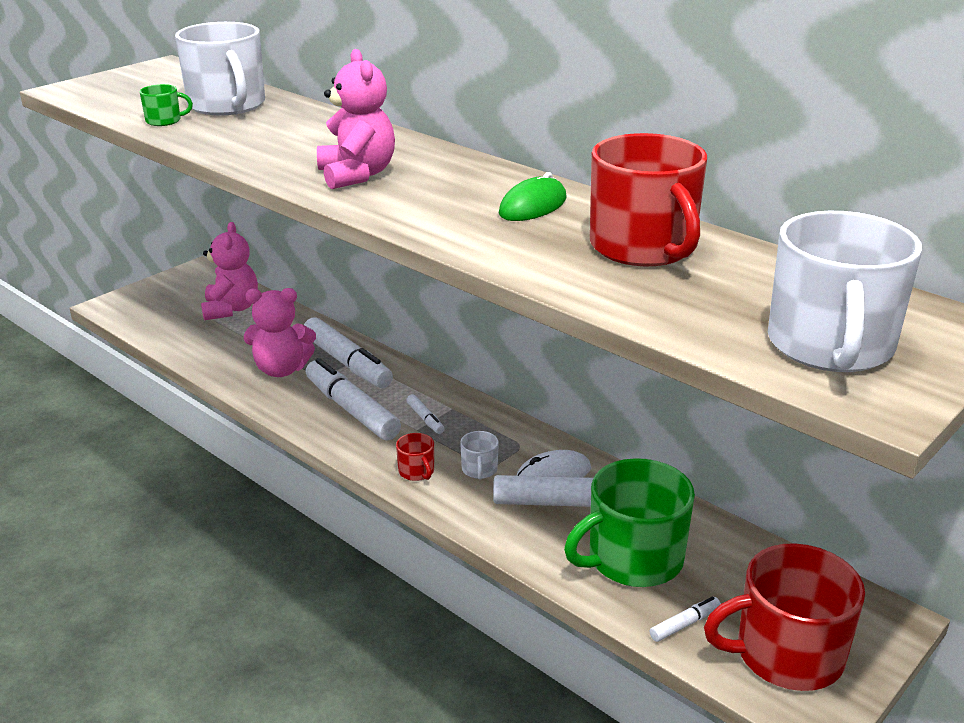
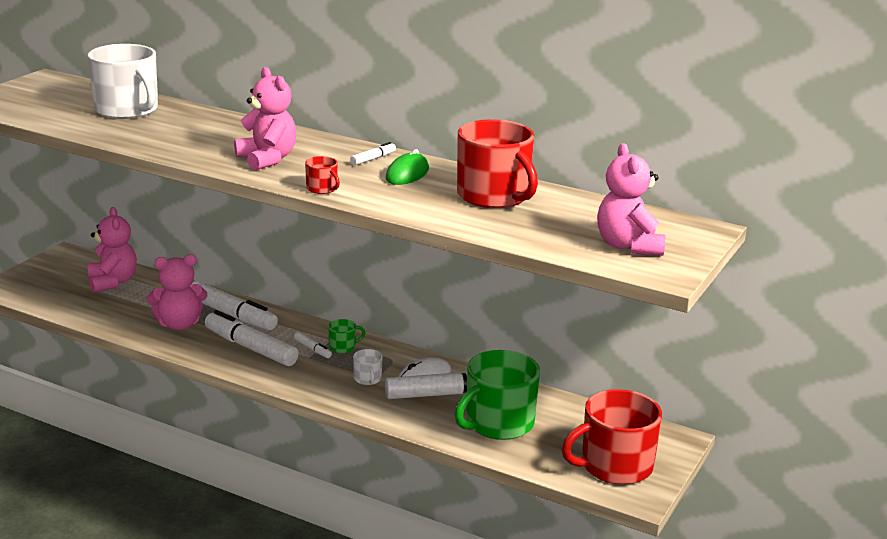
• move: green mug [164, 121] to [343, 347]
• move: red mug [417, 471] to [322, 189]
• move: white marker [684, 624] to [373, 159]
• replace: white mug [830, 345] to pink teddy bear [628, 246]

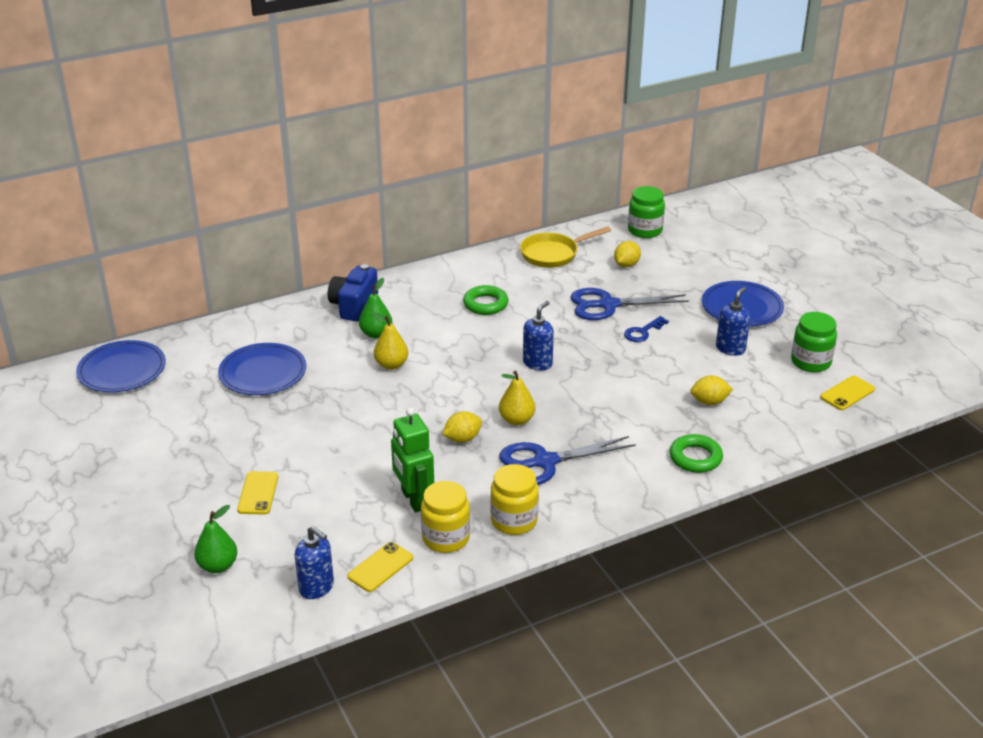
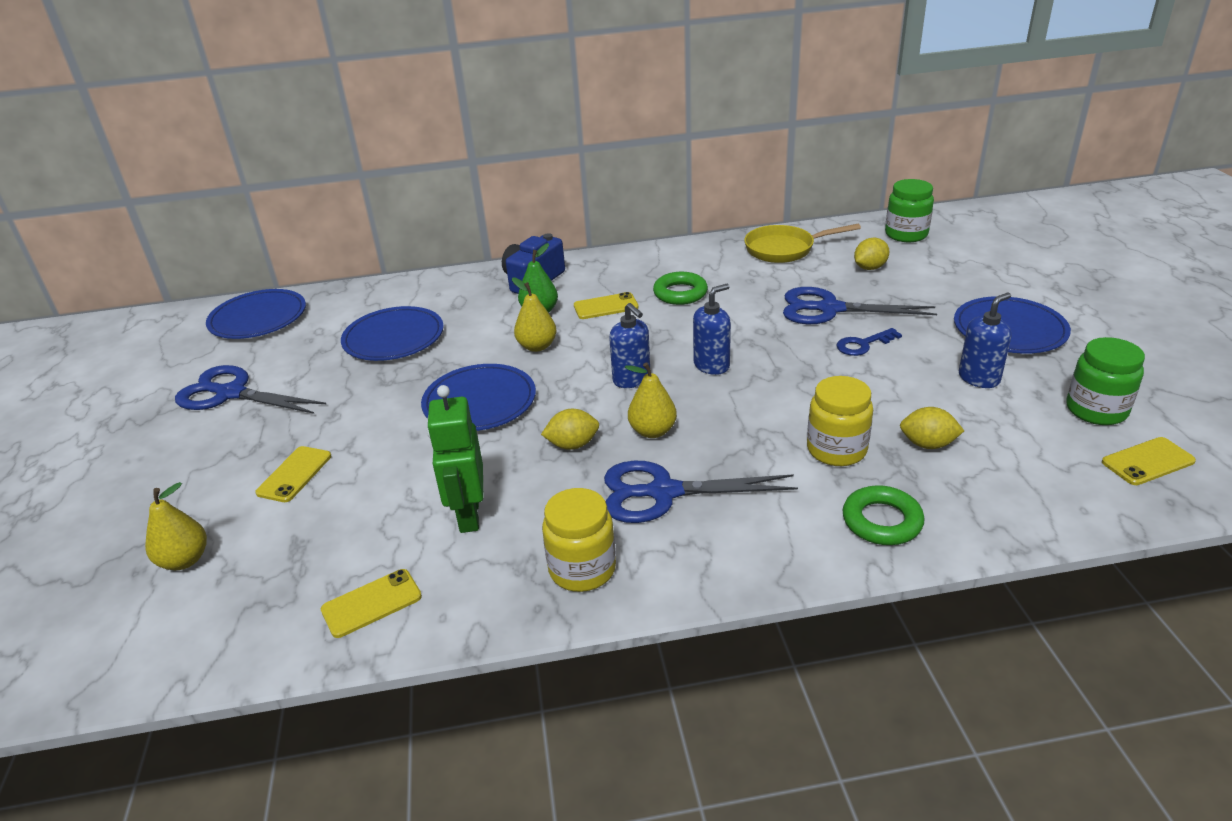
• recolor: green pear [218, 566] to yellow pear [185, 560]
• move: blue soap dispenser [317, 587] to [632, 379]
• move: yellow jar [446, 538] to [836, 450]
• insert: blue scissors [231, 393]
• insert: blue plate [479, 402]
• insert: yellow phone [606, 306]

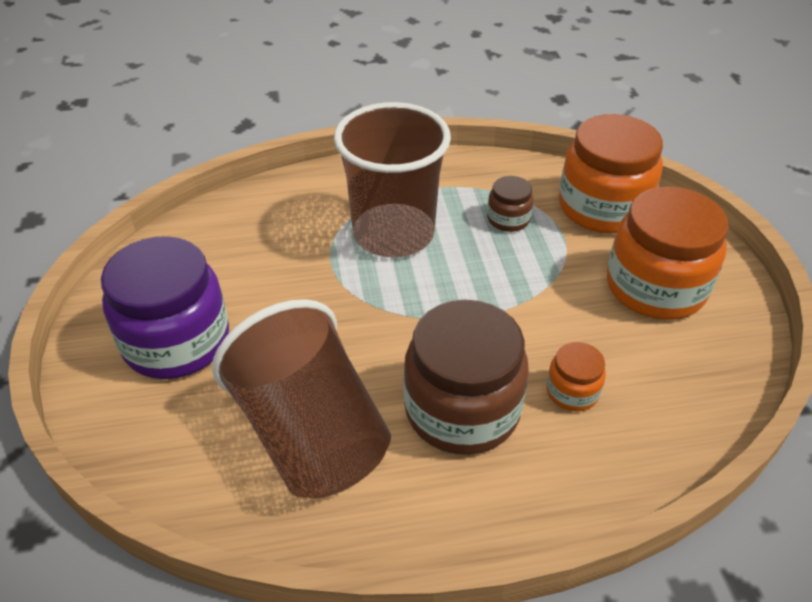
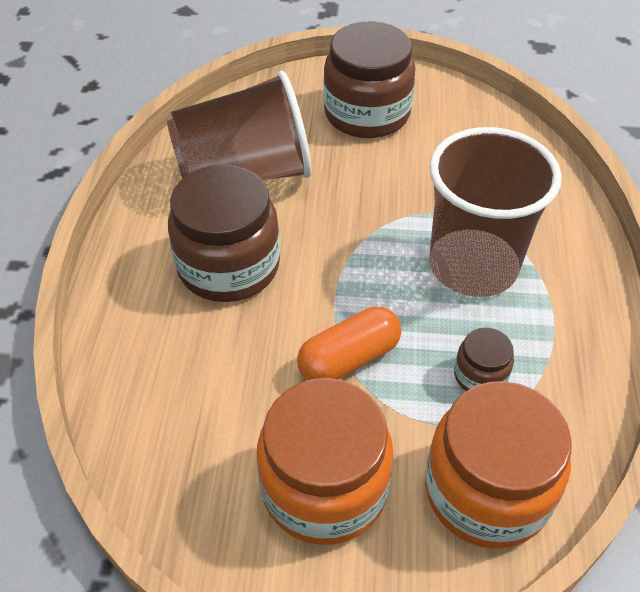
• recolor: purple jar [176, 341] to brown jar [367, 114]
• delete: orange jar [572, 391]
• insert: orange capsule [349, 358]

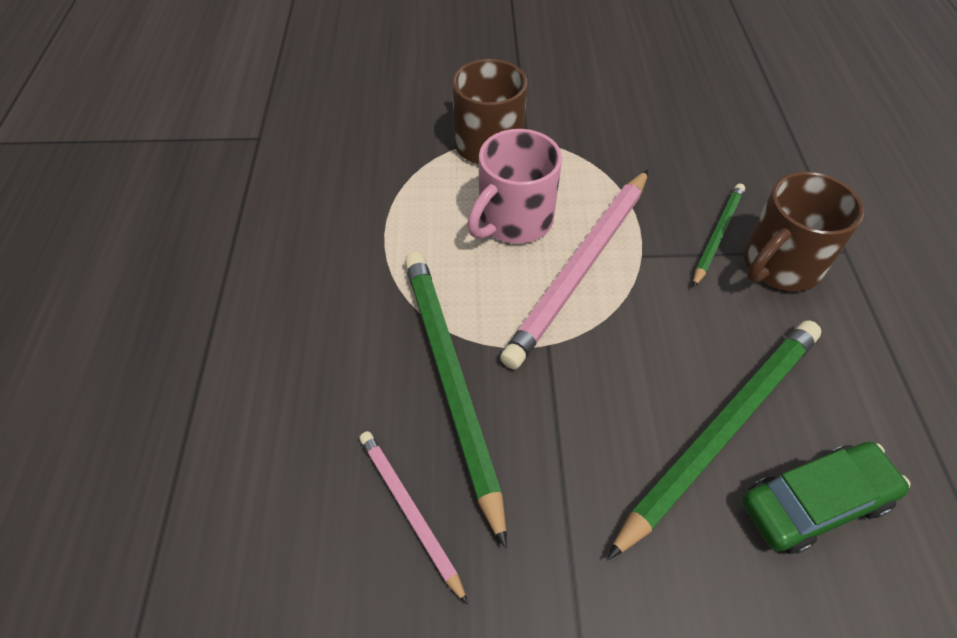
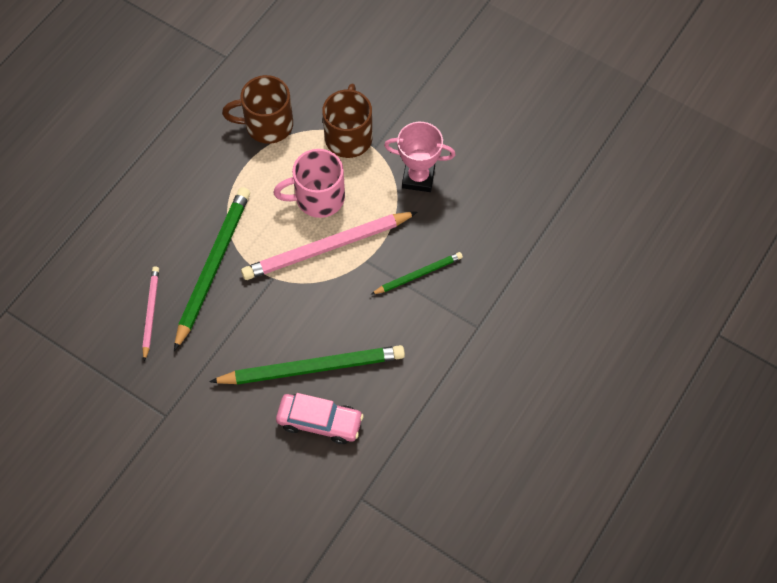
• recolor: green car [815, 503] to pink car [320, 422]
• move: brown mug [779, 265] to [267, 125]
• insert: pink trophy [418, 178]

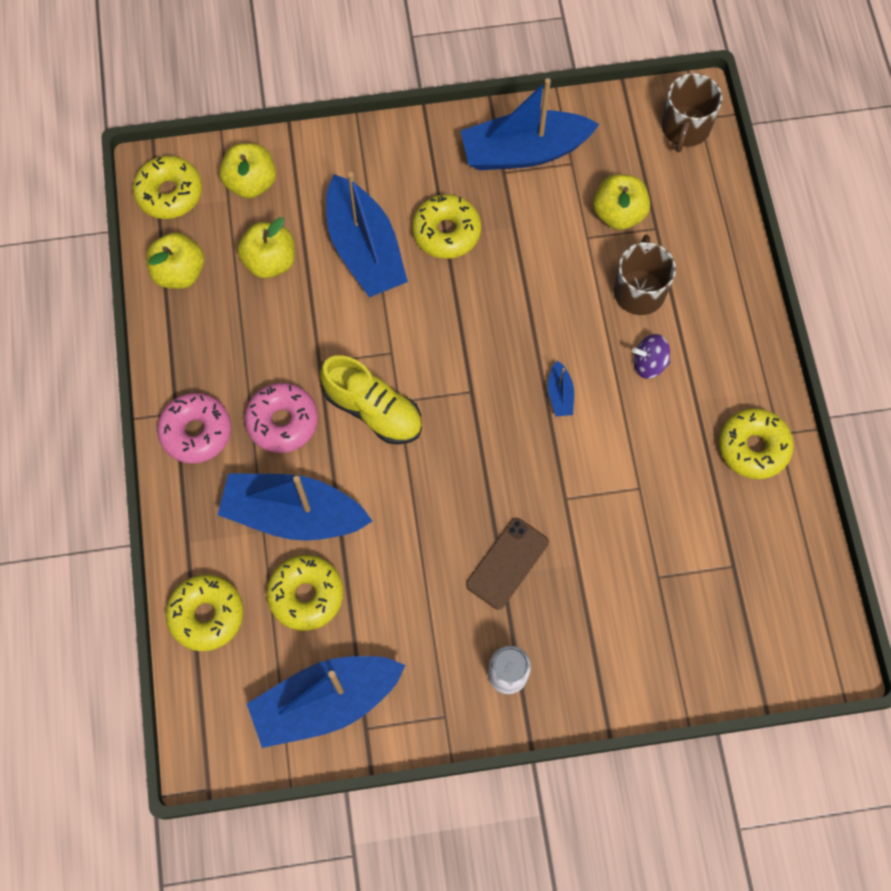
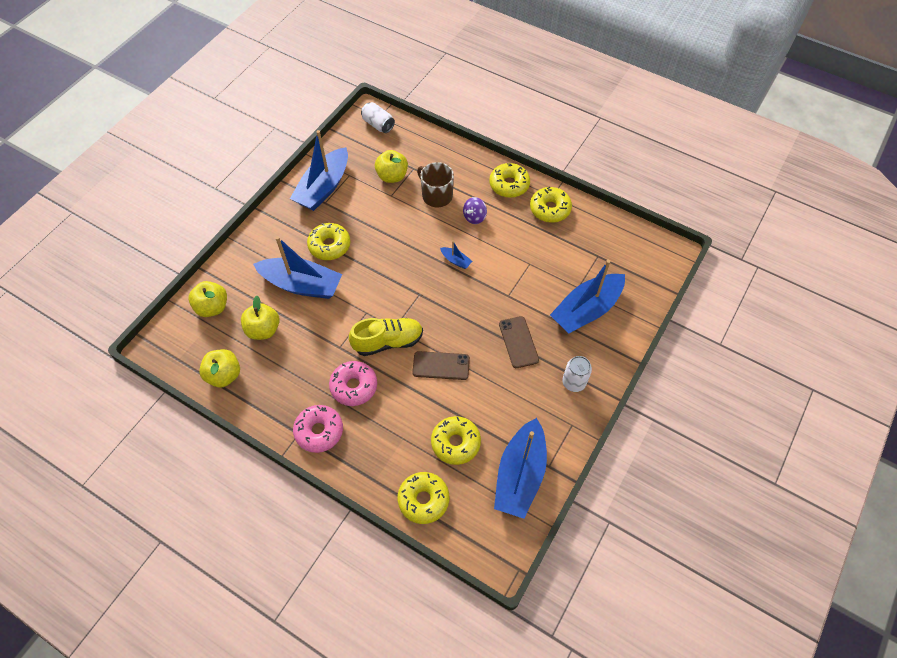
• move: yellow donut [169, 193] to [509, 185]
• move: blue boat [293, 514] to [586, 310]
• replace: brown mug [685, 128] to white can [378, 124]
• insert: brown phone [441, 365]

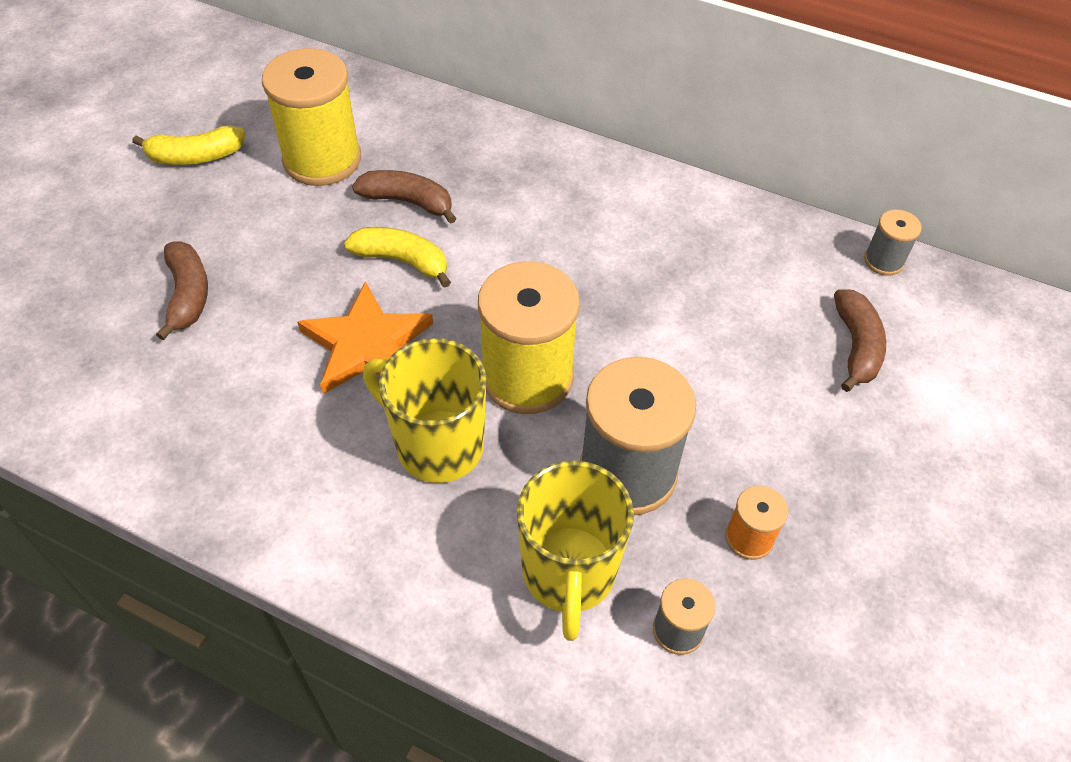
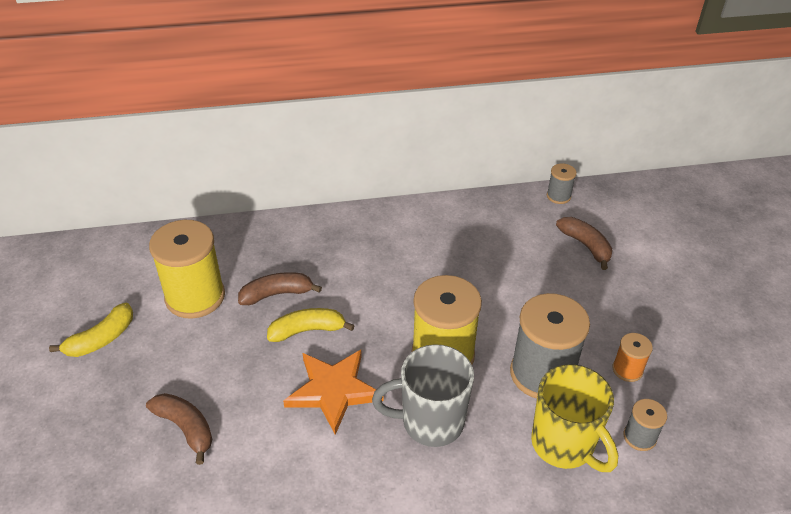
• recolor: yellow mug [437, 445] to grey mug [430, 422]

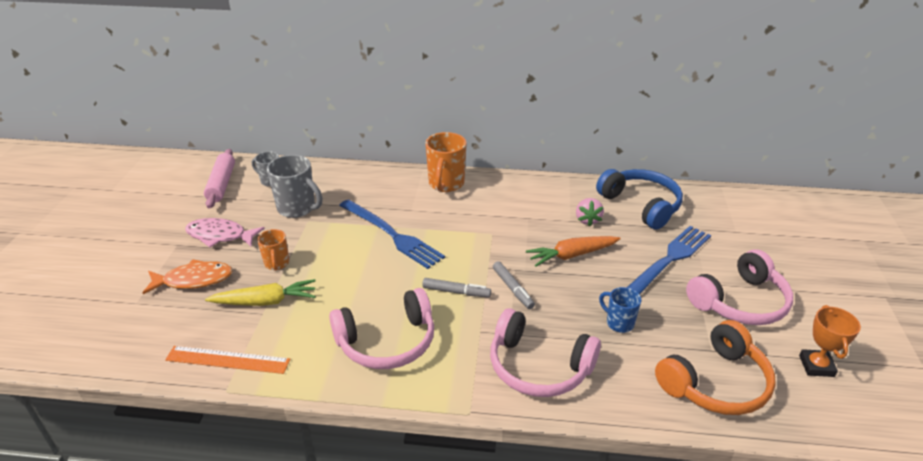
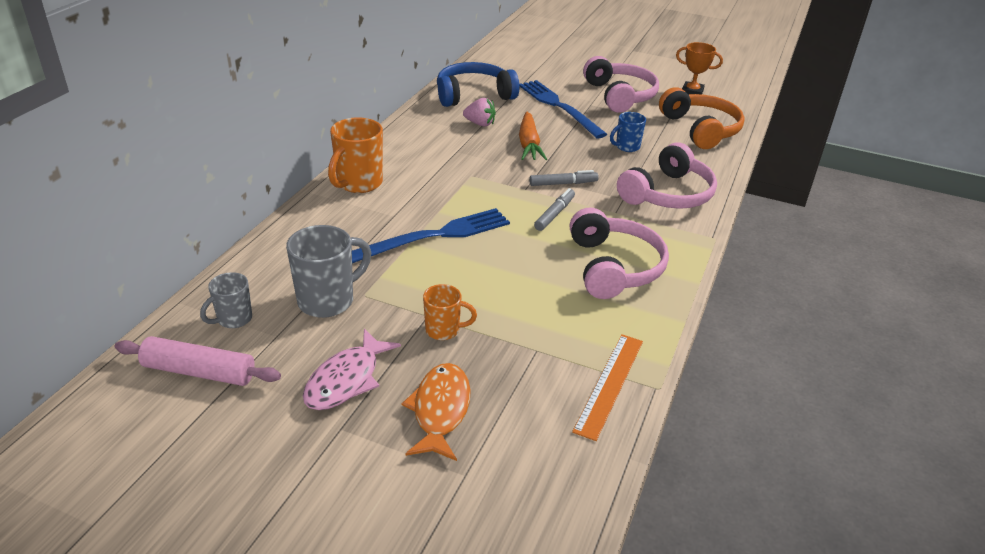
• delete: yellow carrot [265, 301]
• rotate: orange mug [446, 184] = [358, 184] 90 degrees clockwise

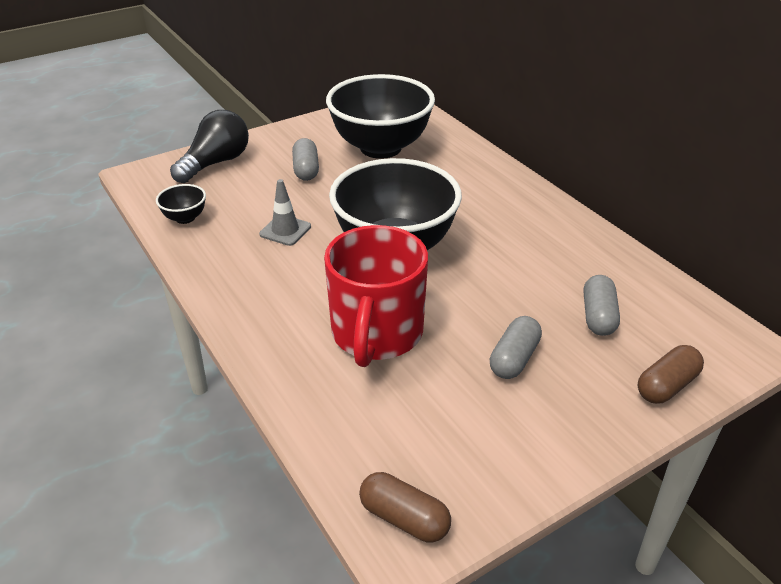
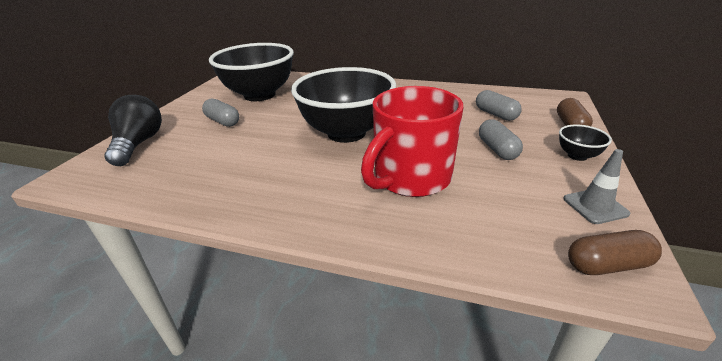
• move: black bowl [185, 218] to [577, 156]
• move: grey traffic cone [285, 230] to [595, 206]
• rotate: red mug [376, 334] = [410, 178] 75 degrees clockwise

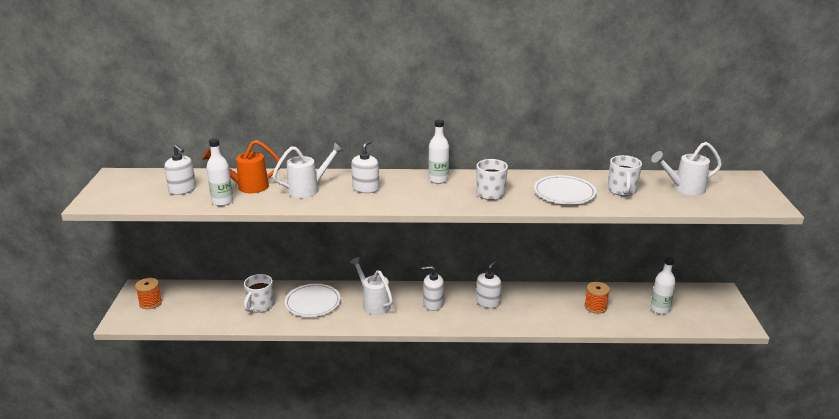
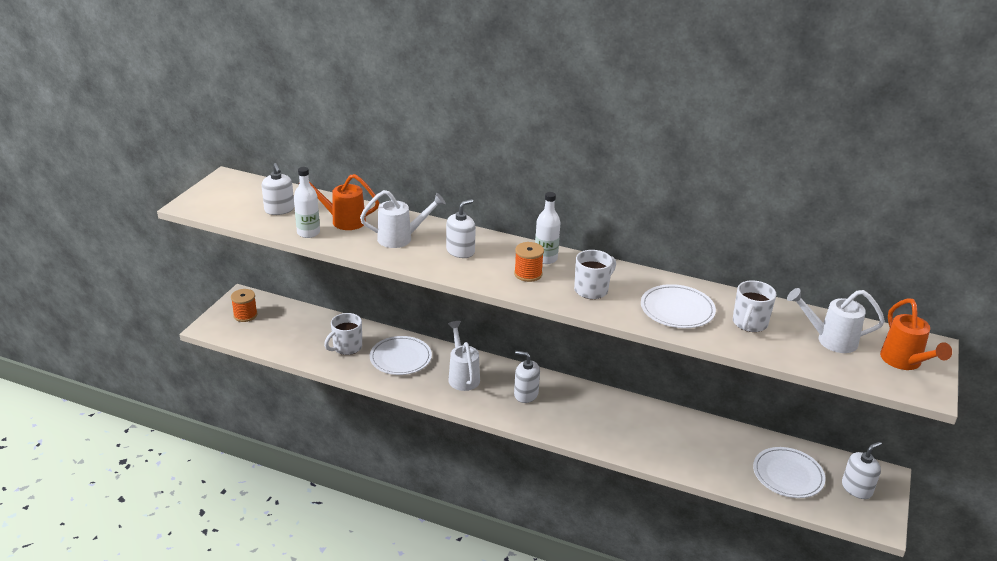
• move: white soap dispenser [488, 302] to [856, 488]
• move: orange spool [595, 307] to [528, 274]
• replace: white bottle [659, 309] to white plate [788, 475]
• insert: orange watering can [904, 362]

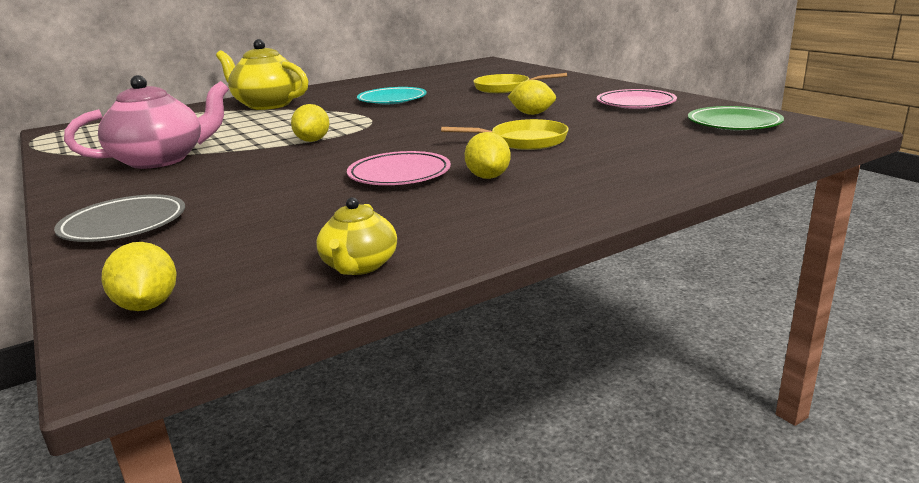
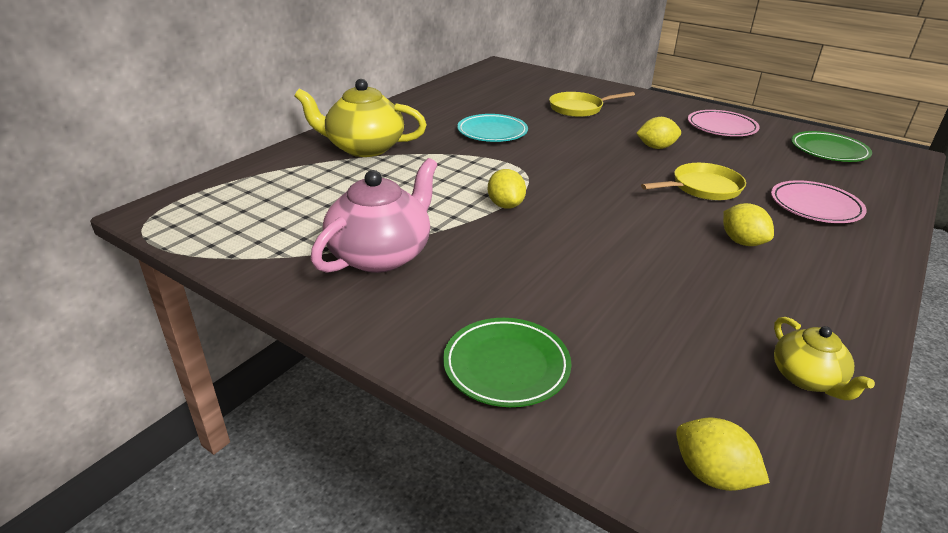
• recolor: grey plate [124, 225] to green plate [506, 366]
• move: pink plate [399, 174] to [815, 206]

